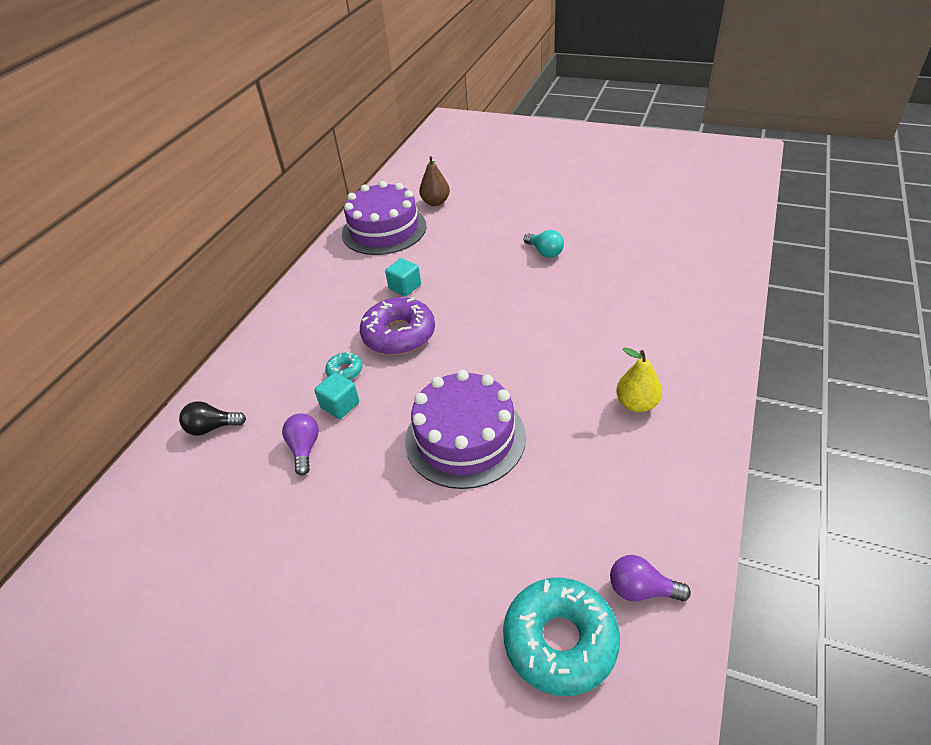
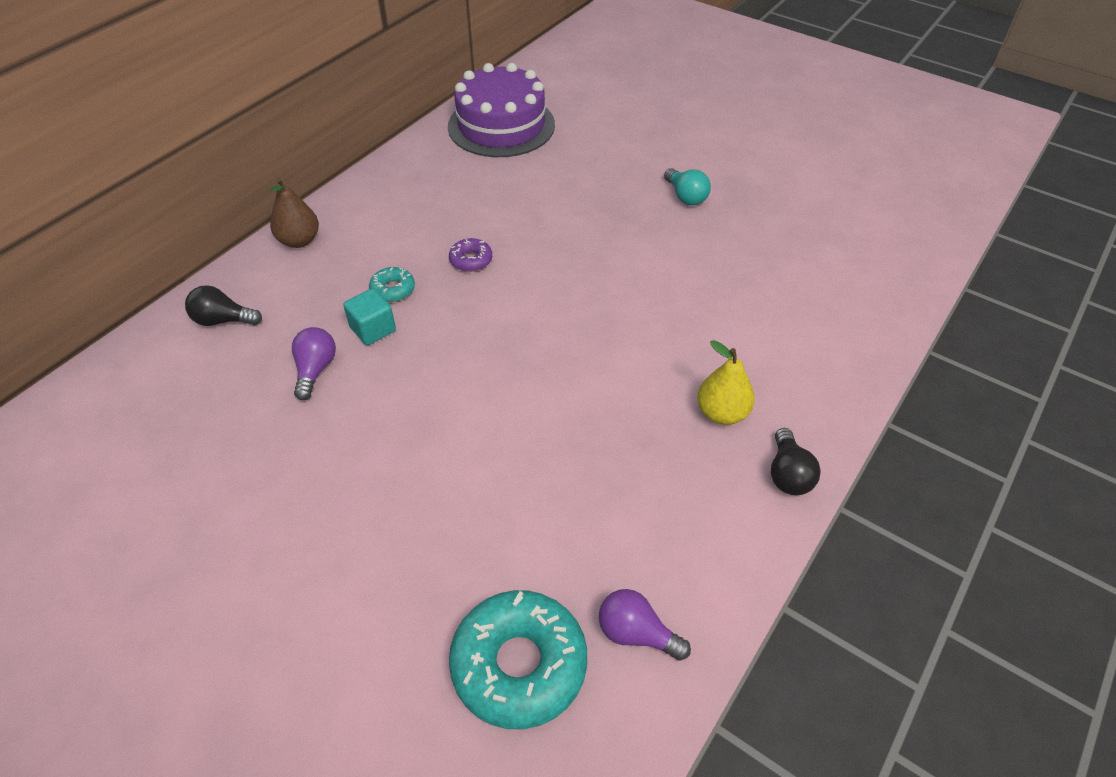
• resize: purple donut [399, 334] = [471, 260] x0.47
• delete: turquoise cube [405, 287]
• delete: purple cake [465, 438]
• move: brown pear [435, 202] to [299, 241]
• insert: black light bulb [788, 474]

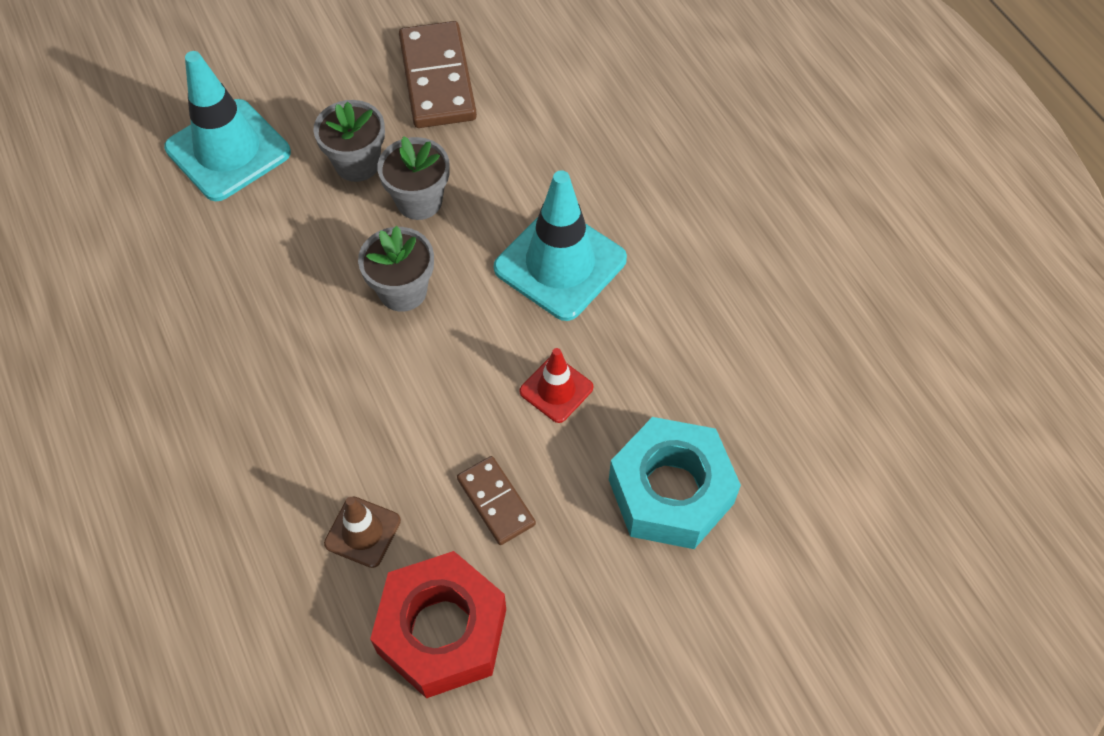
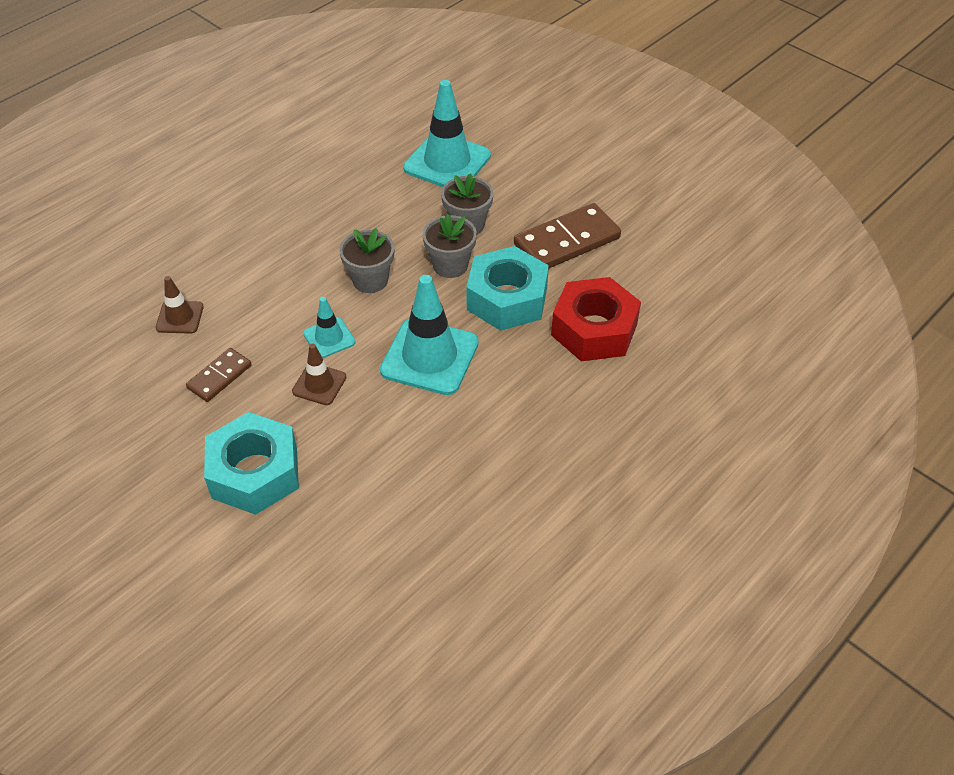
• move: red nut [442, 631] to [594, 329]
• recolor: red traffic cone [556, 389] to brown traffic cone [319, 384]
• insert: turquoise traffic cone [329, 338]
• insert: turquoise nut [507, 299]

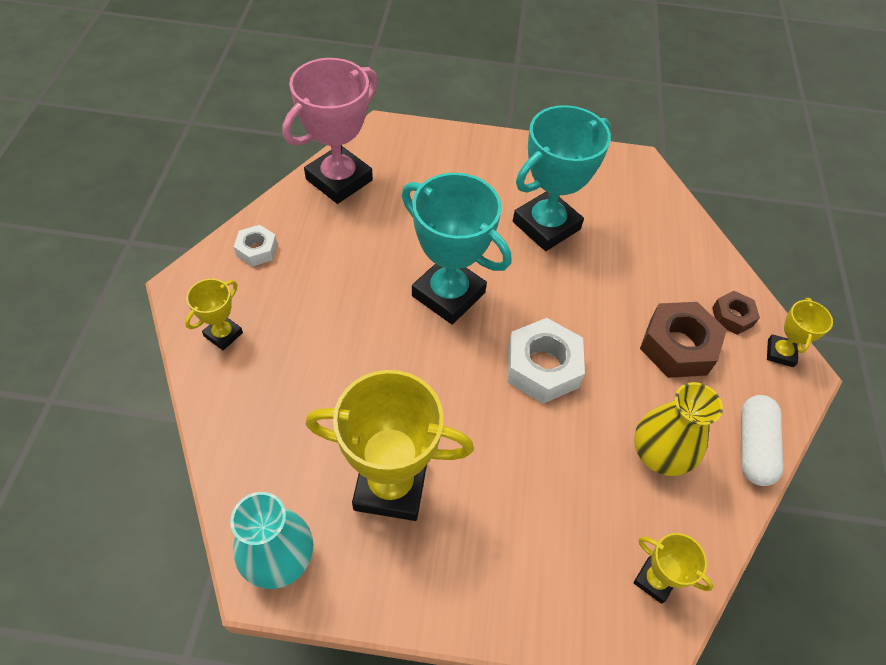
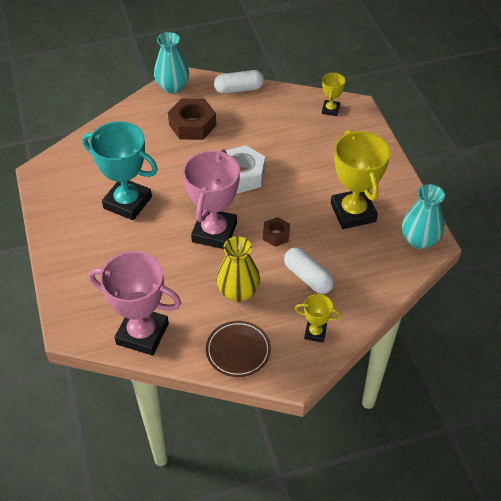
• replace: white nut [257, 250] to brown plate [238, 351]
• recolor: turquoise trophy [448, 294] to pink trophy [214, 232]
• move: yellow vase [659, 455] to [238, 292]
• move: brown nut [732, 316] to [276, 235]
• replace: yellow trophy [780, 353] to turquoise vase [173, 87]
• insert: white capsule [308, 277]

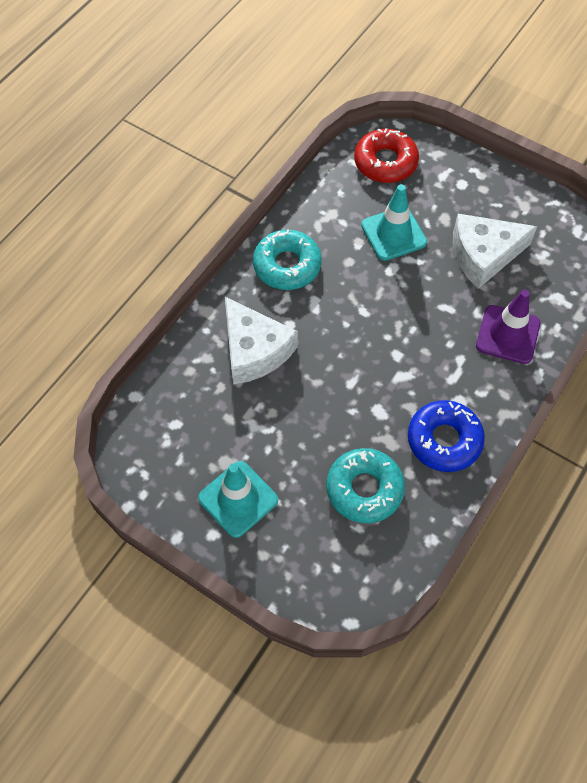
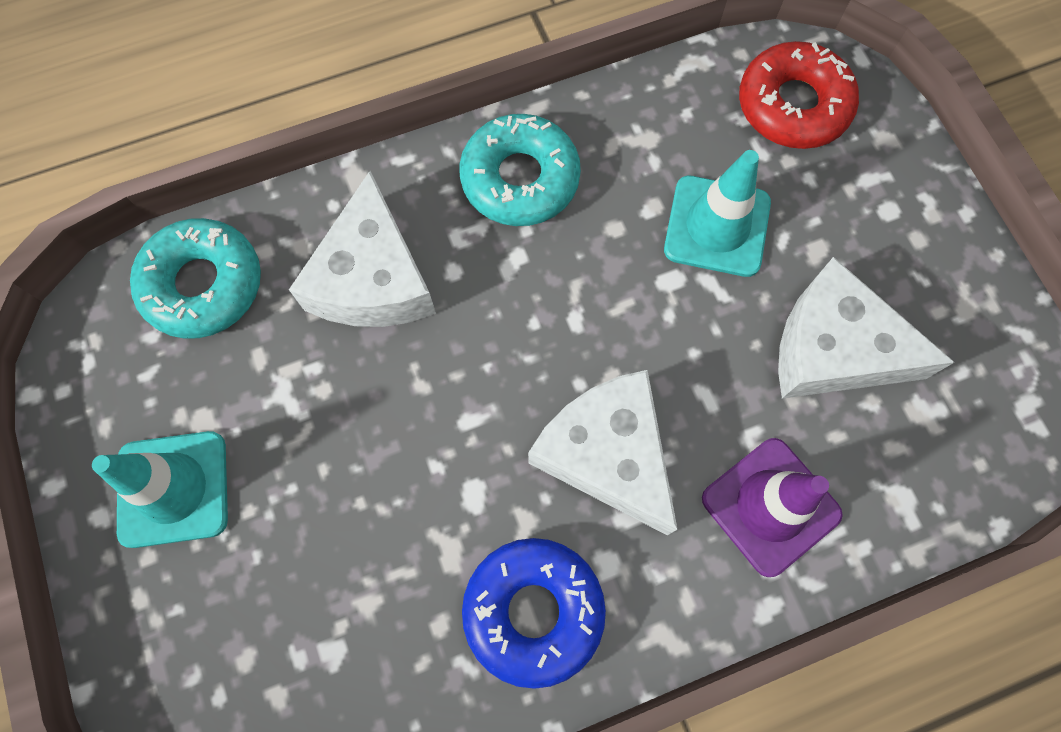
• move: turquoise donut [364, 489] to [203, 285]
• insert: white cheese [607, 454]

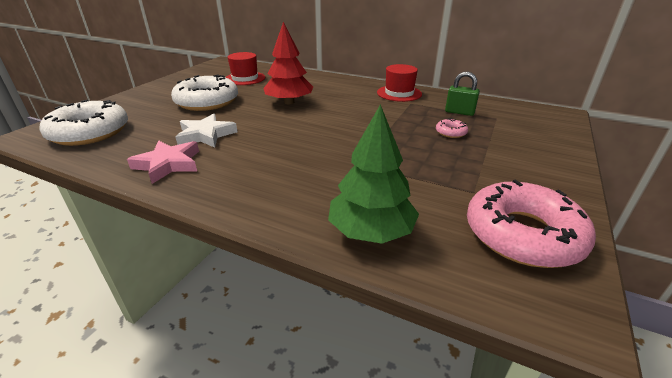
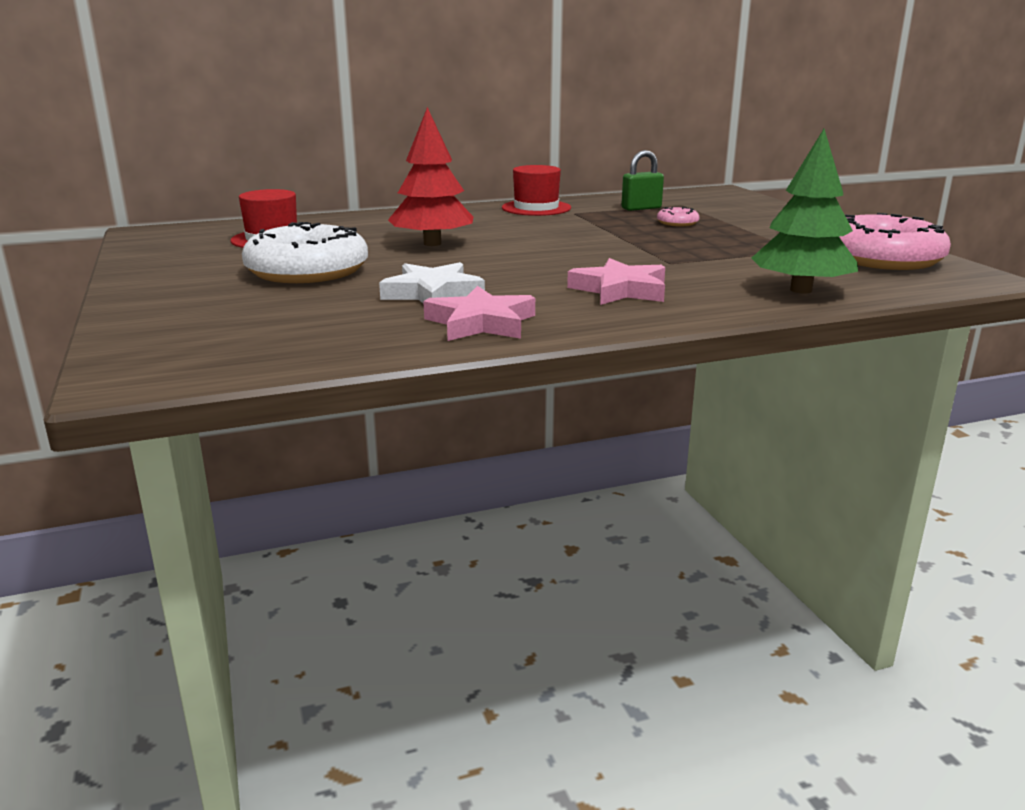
• delete: white donut [89, 132]
• insert: pink star [620, 290]

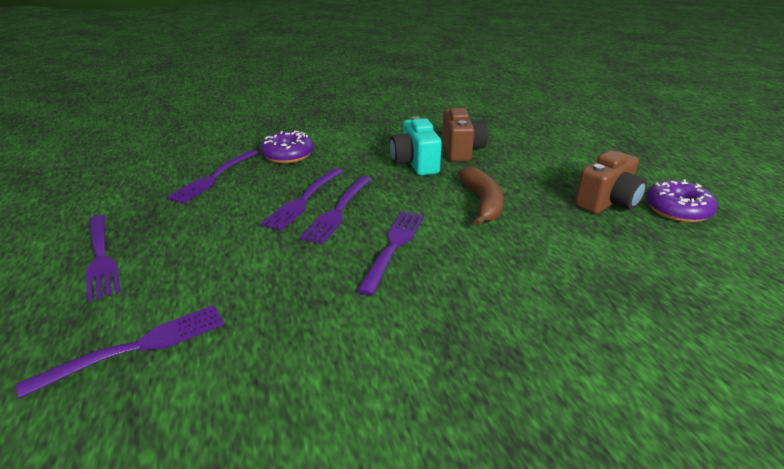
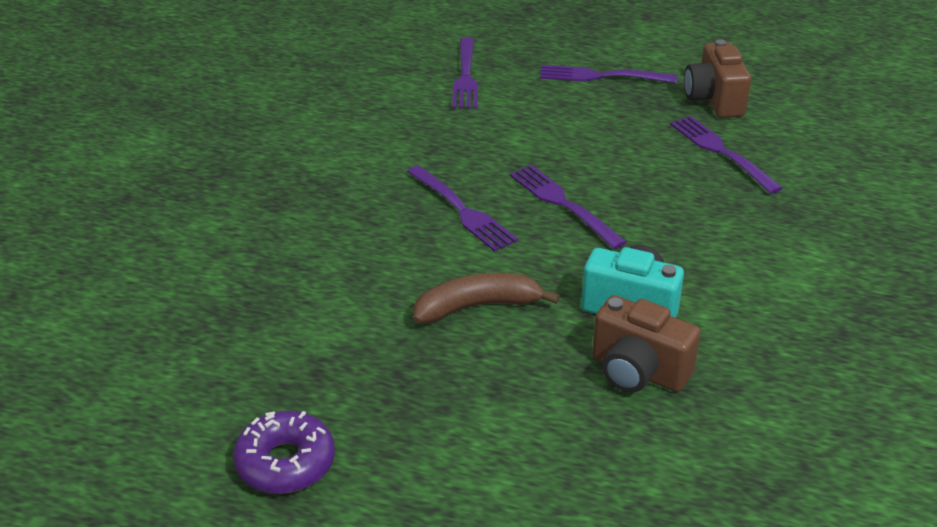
• delete: purple donut [288, 155]
• delete: purple fork [303, 200]
• rotate: brown banana [482, 203] = [477, 307] 135 degrees clockwise
• move: brown camera [607, 202] to [714, 100]

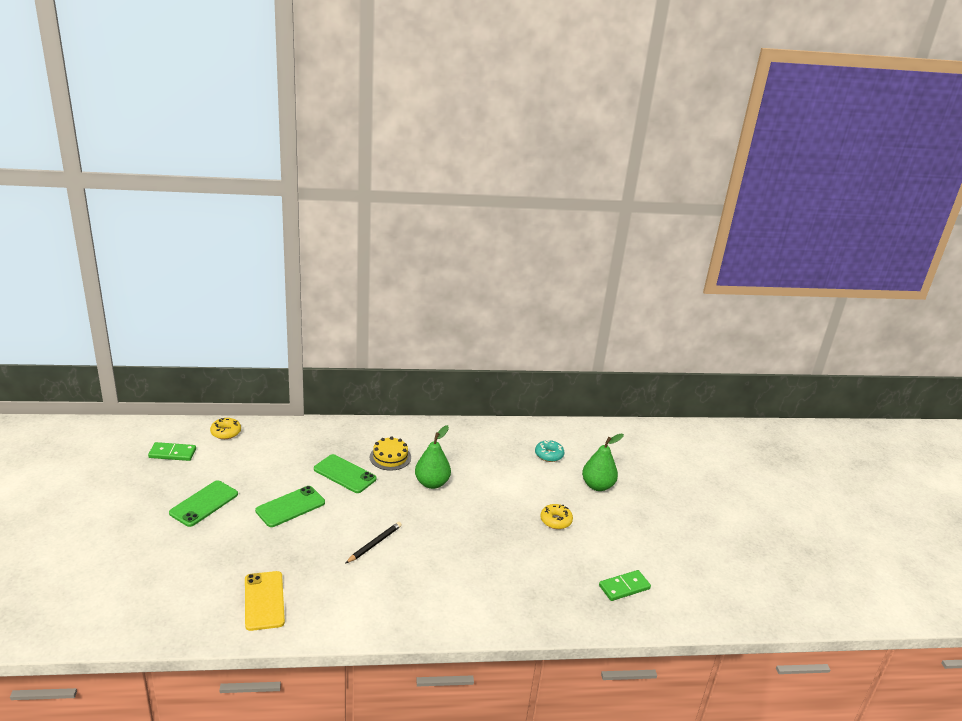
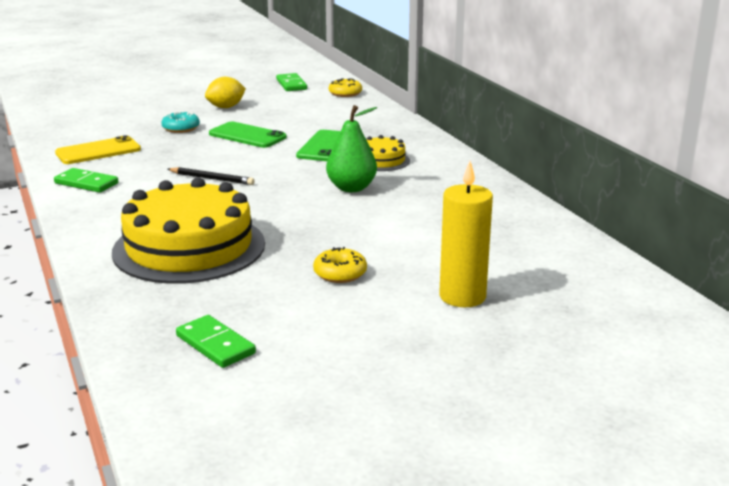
• replace: green phone [204, 503] to yellow lemon [226, 107]
• move: turquoise donut [549, 455] to [181, 128]
• replace: green pear [597, 486] to yellow candle [462, 296]
• insert: green domino [86, 183]
• insert: yellow cake [189, 247]

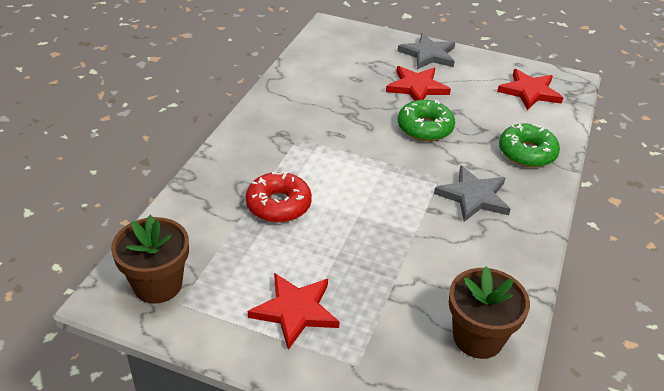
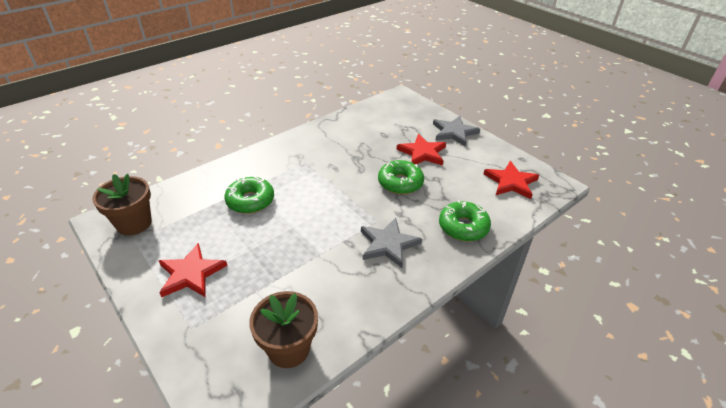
• recolor: red donut [278, 205] to green donut [250, 201]

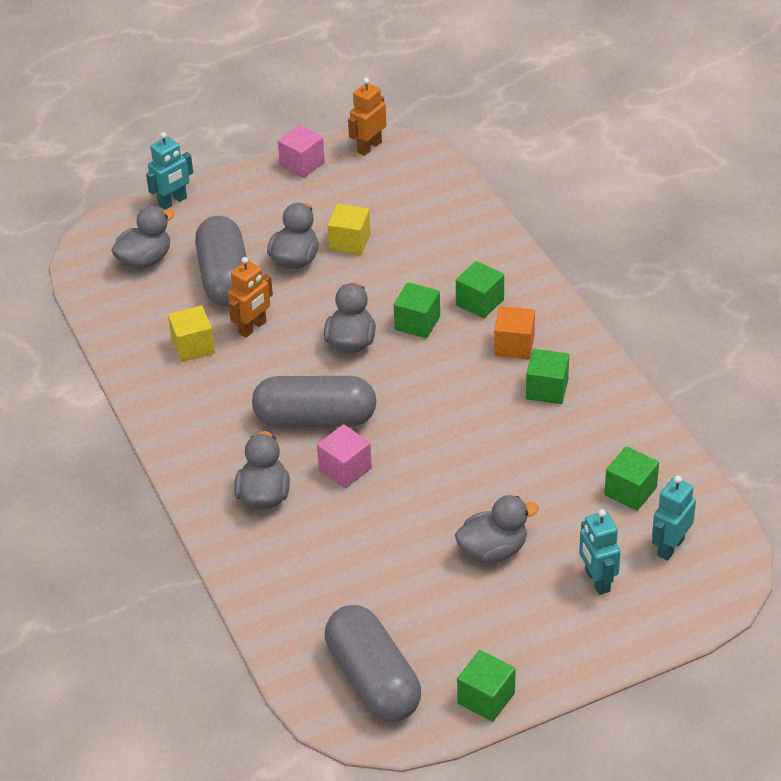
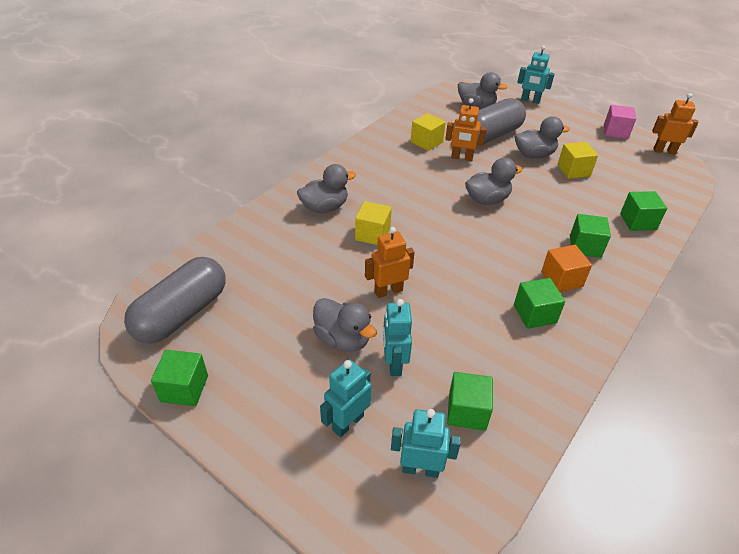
• delete: grey capsule [315, 419]
• recolor: pink cube [345, 469] to yellow cube [372, 234]
• move: green cube [417, 323] to [638, 221]
• insert: orange robot [388, 291]
• insert: turquoise robot [394, 363]

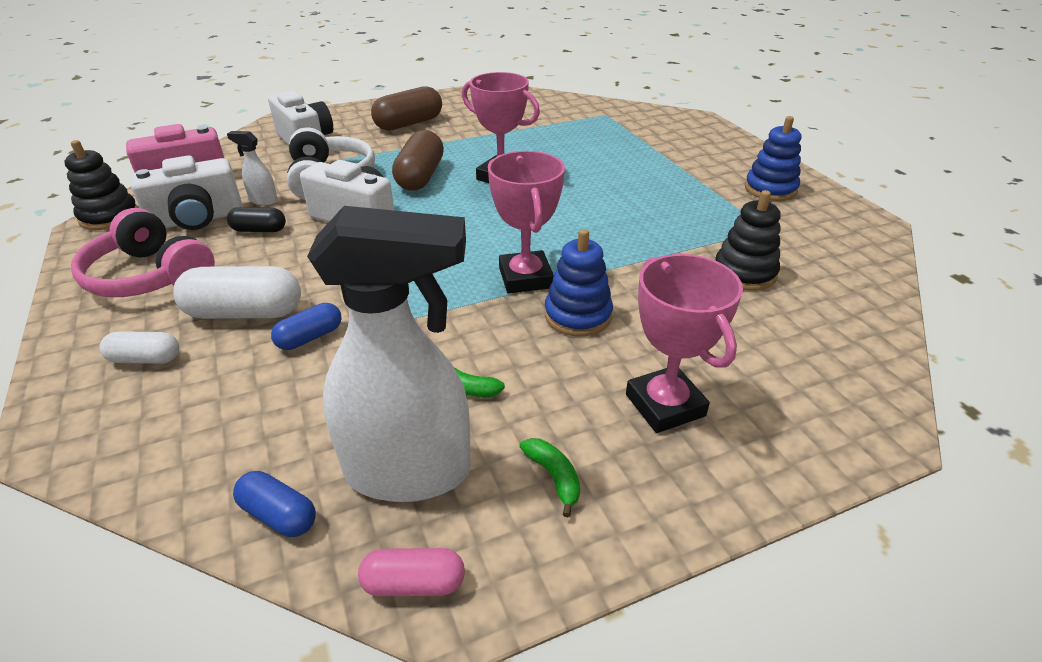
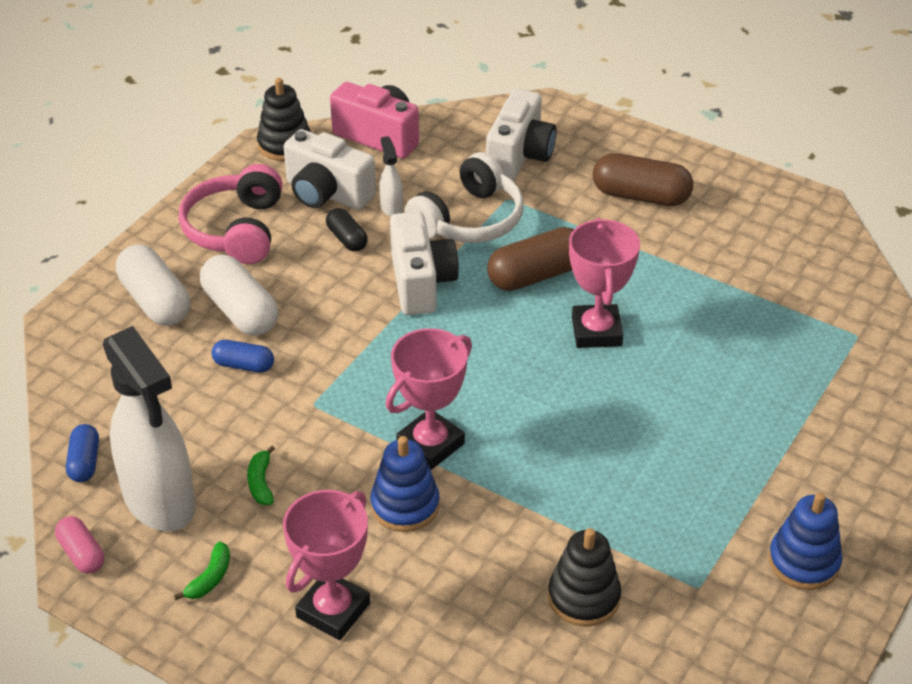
• resize: white capsule [145, 359] = [155, 301] x1.76

